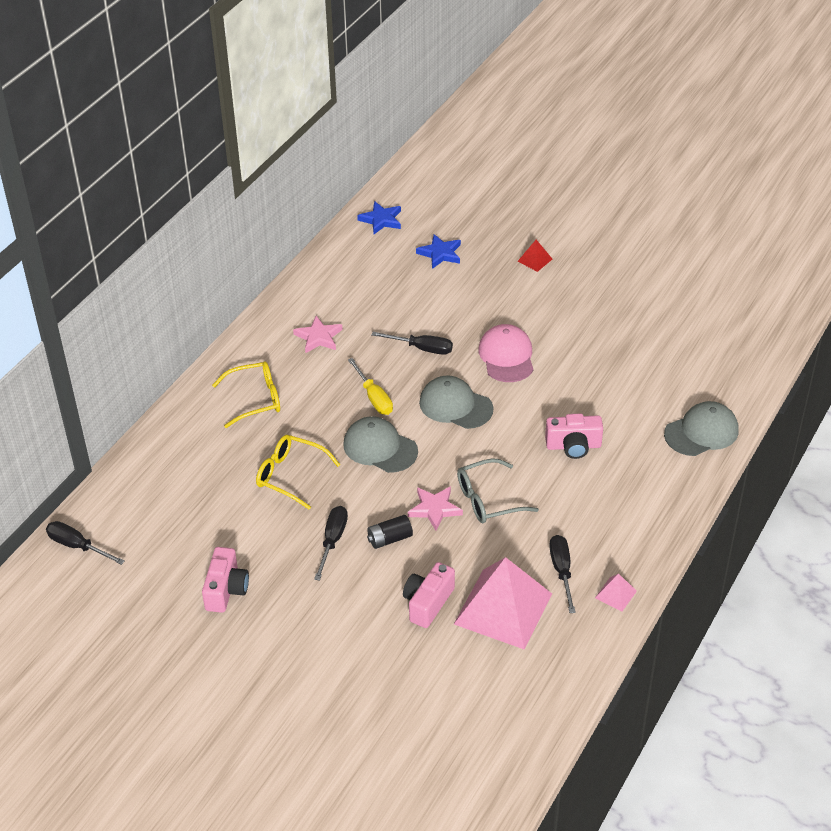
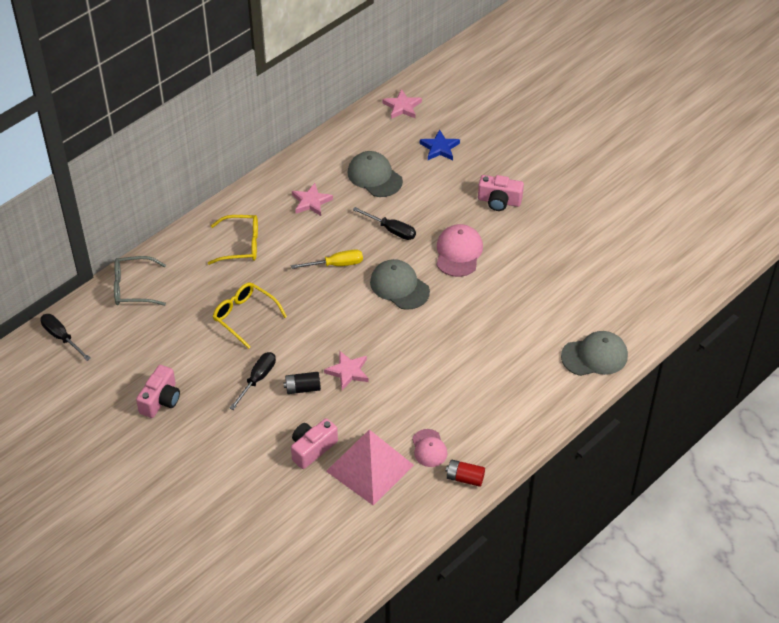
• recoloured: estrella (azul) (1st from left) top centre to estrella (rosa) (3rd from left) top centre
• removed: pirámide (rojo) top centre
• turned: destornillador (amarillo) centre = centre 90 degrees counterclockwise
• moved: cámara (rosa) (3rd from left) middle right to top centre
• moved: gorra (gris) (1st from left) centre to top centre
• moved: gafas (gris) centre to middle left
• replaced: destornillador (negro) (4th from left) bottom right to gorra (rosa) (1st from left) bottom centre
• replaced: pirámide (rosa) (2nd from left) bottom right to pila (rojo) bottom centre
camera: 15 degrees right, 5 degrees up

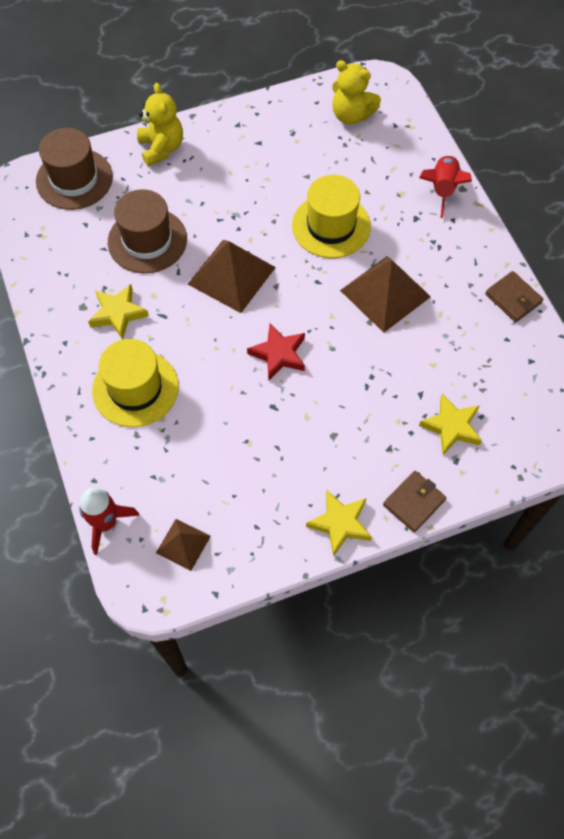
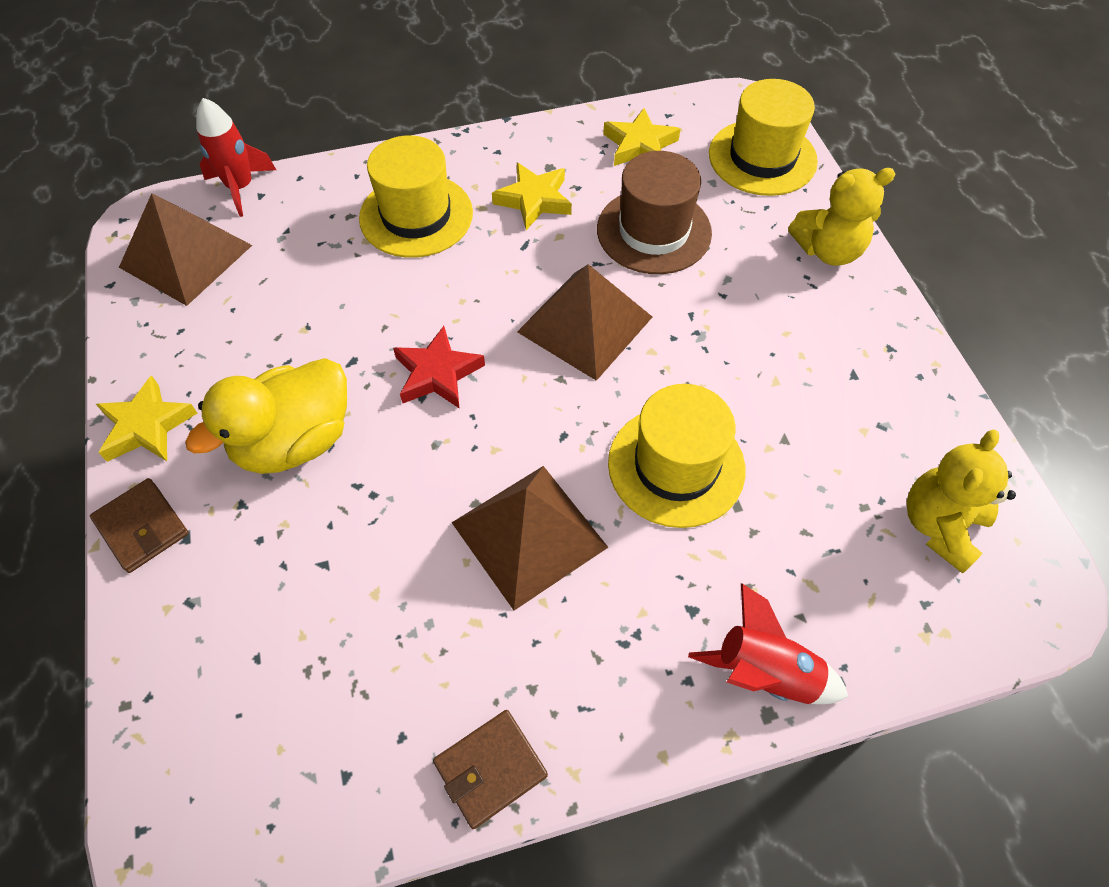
• recoloured: sombrero (marrón) (1st from left) top left to sombrero (amarillo) (3rd from left) top right
• moved: estrella (amarillo) (3rd from left) middle right to top centre
• resized: pirámide (marrón) (1st from left) middle left = top left x1.81
• added: pato (amarillo) middle left
camera: 95 degrees right, 5 degrees down

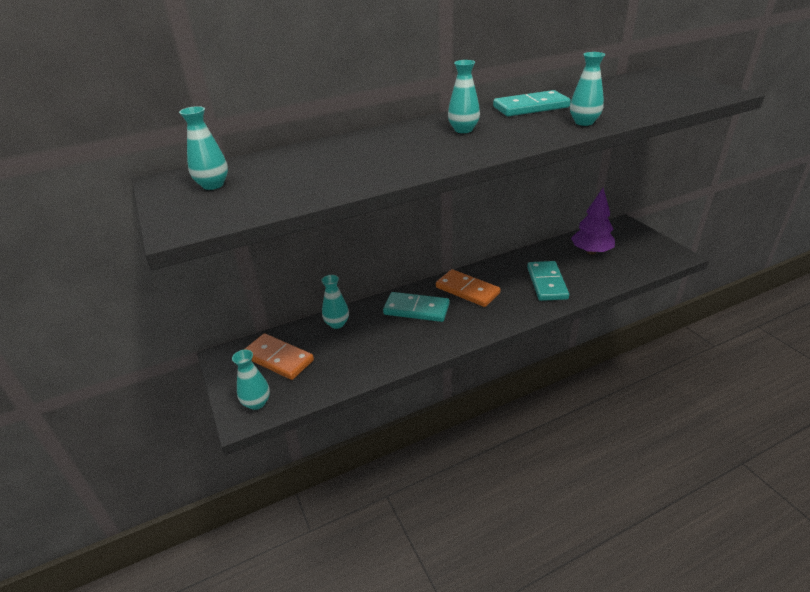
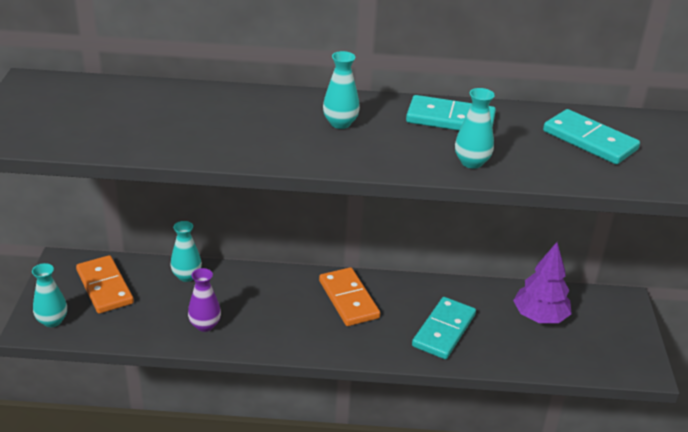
• removed: florero (turquesa) (1st from left) top left
• moved: ficha de dominó (turquesa) (1st from left in the first image) centre to ficha de dominó (turquesa) (3rd from left) top right
• added: florero (morado) bottom left
camera: 25 degrees right, 0 degrees up

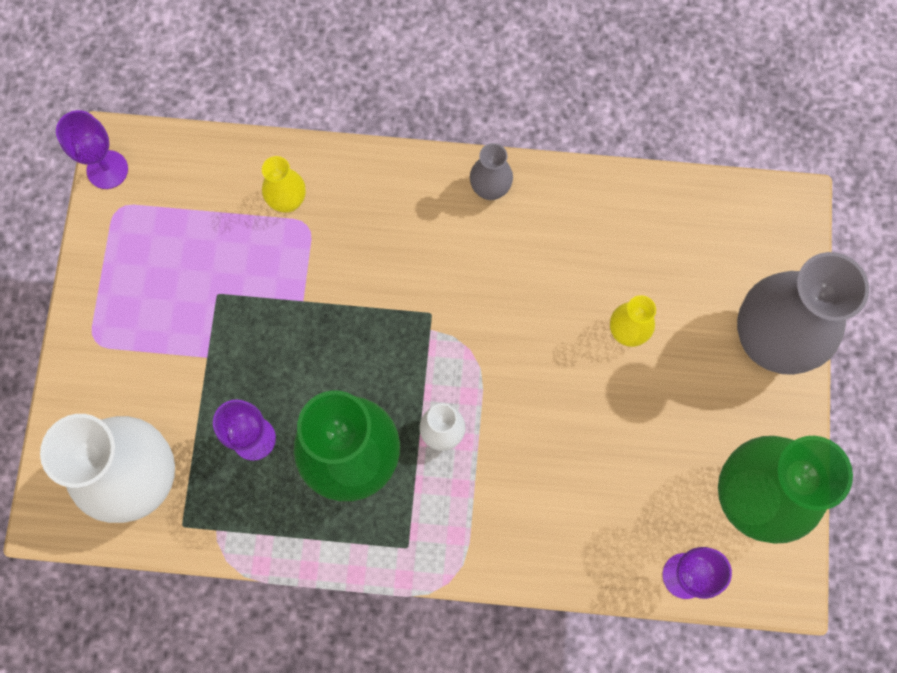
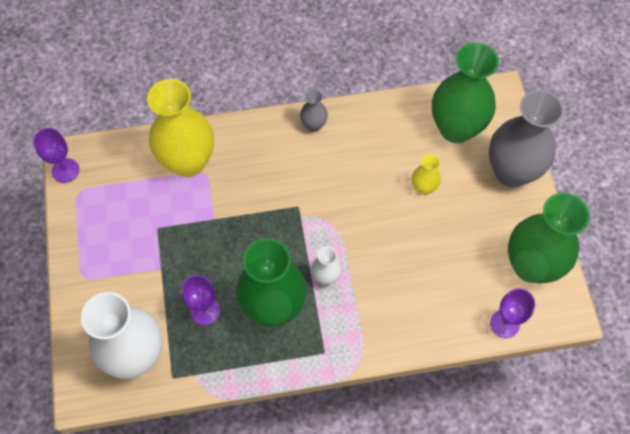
• resized: florero (amarillo) (1st from left) top left = top left x2.21
• added: florero (verde) (2nd from left) top right
camera: 15 degrees left, 10 degrees down

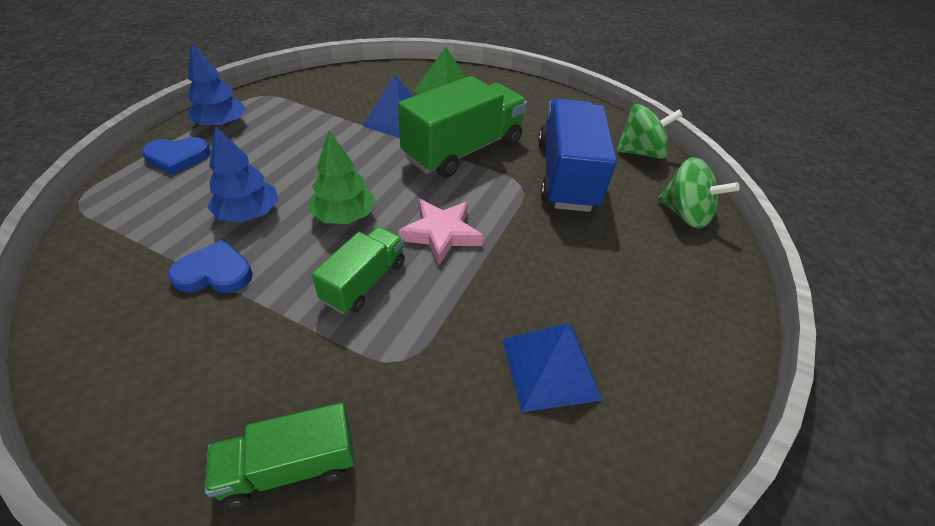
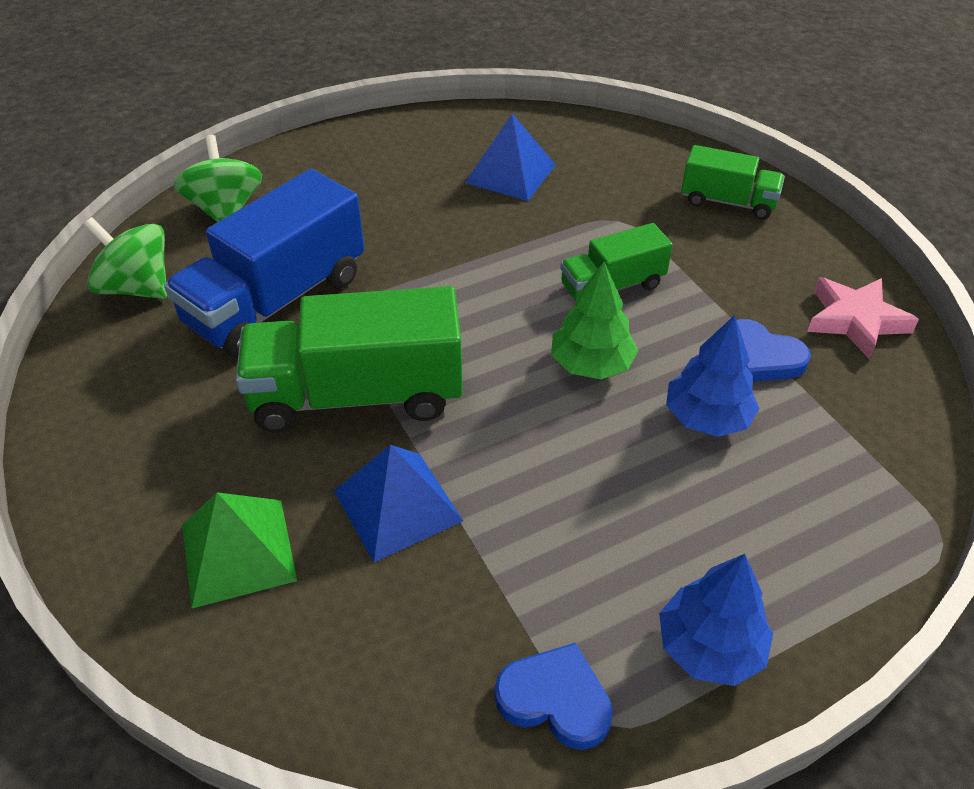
• moved: corazón (azul) (1st from left) top left to bottom centre
• moved: estrella (rosa) centre to middle right
camera: 140 degrees left, 0 degrees up

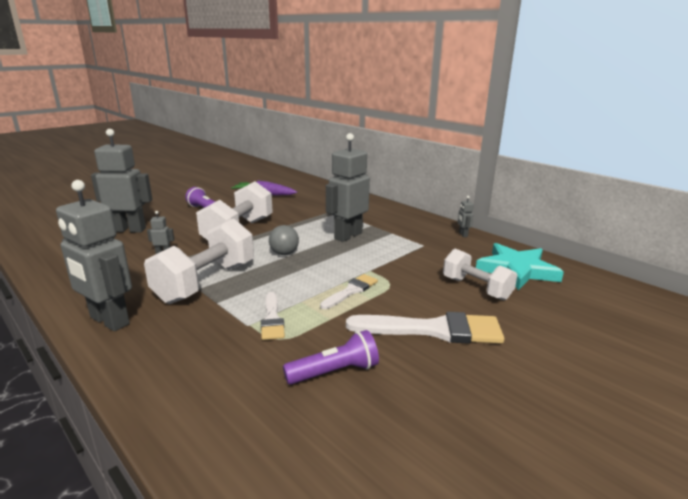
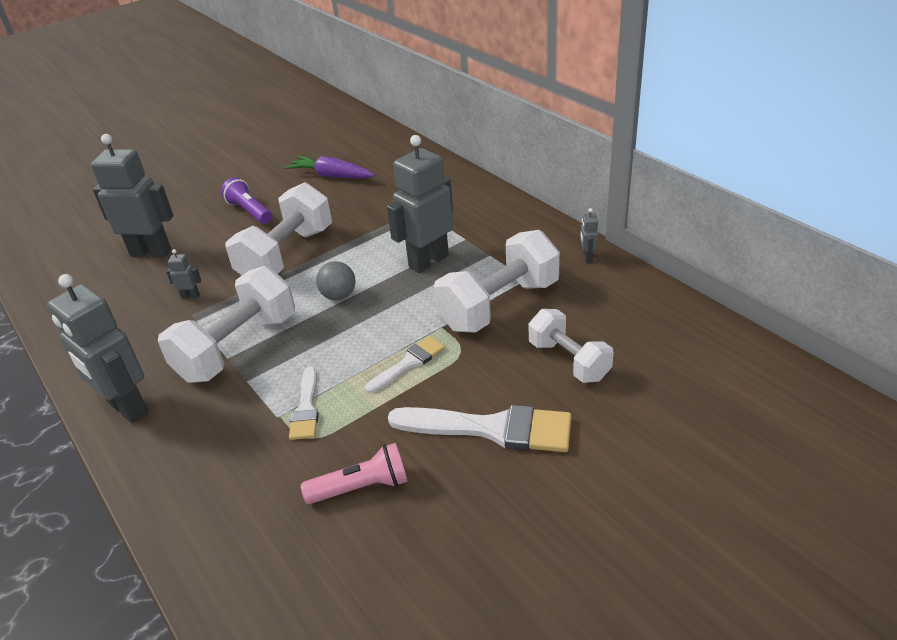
• removed: estrella (turquesa) middle right
• recoloured: lámpara de mano (morado) (2nd from left) bottom centre to lámpara de mano (rosa) bottom centre
• added: mancuerna (blanco) (3rd from left) centre
camera: 10 degrees right, 15 degrees up

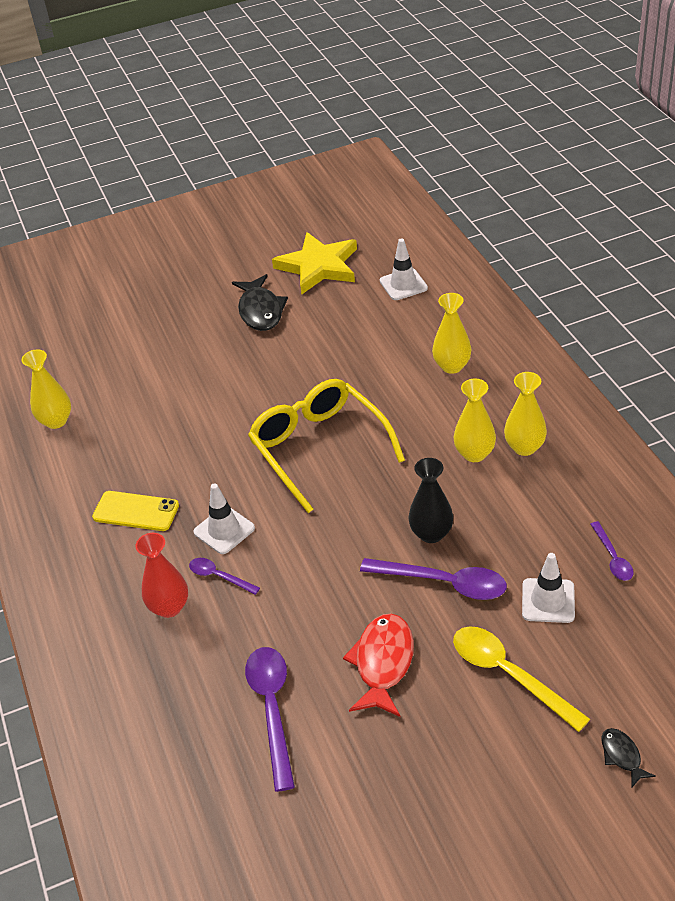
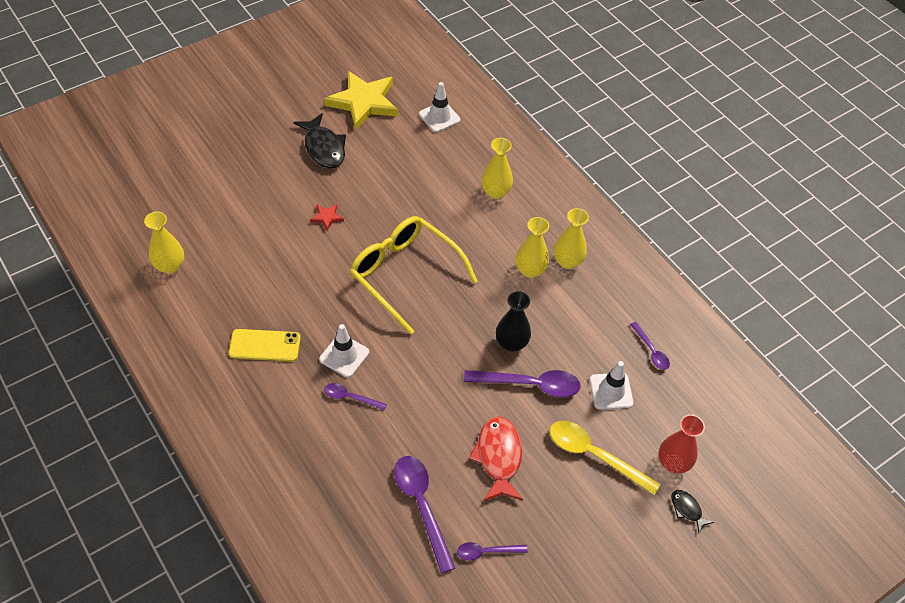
• moved: florero (rojo) middle left to bottom right
• added: estrella (rojo) centre
• added: cuchara (morado) (3rd from left) bottom centre
camera: 20 degrees left, 10 degrees up

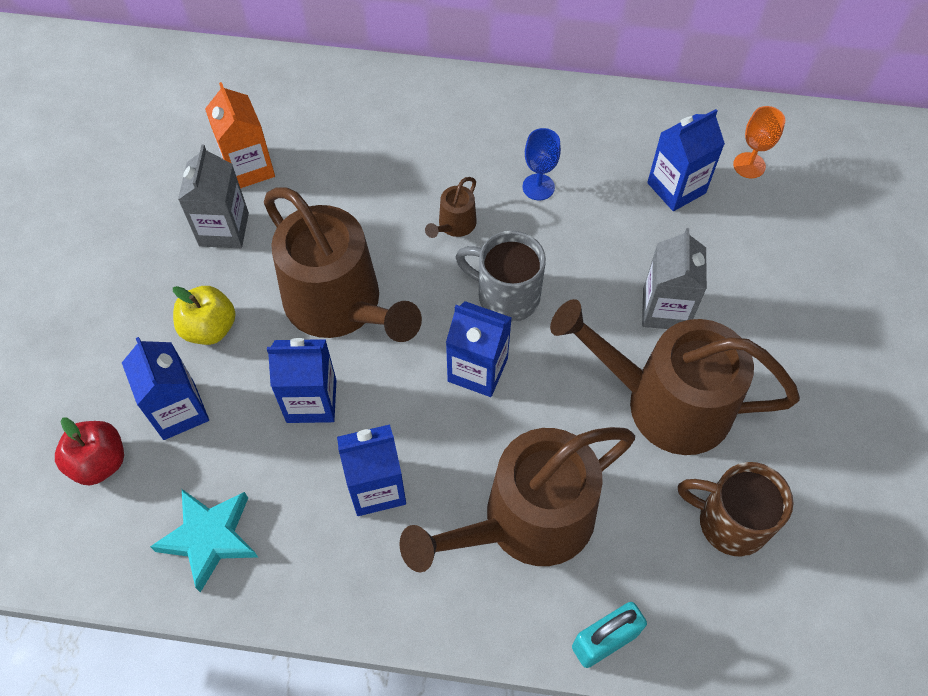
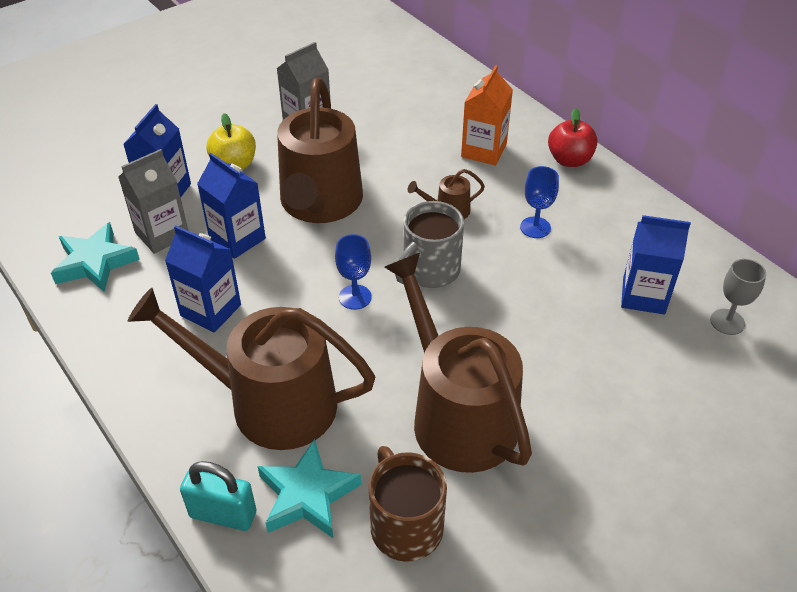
• moved: cartón de leche (naranja) top left to top centre
• recoloured: copa (naranja) top right to copa (gris) middle right
• moved: cartón de leche (gris) (2nd from left in the first image) middle right to cartón de leche (gris) (1st from left) middle left
• turned: taza (gris) centre = centre 120 degrees counterclockwise
• replaced: cartón de leche (azul) (4th from left) centre to copa (azul) (1st from left) centre
• moved: manzana (rojo) middle left to top right
• added: estrella (turquesa) (2nd from left) bottom centre
camera: 45 degrees right, 15 degrees down

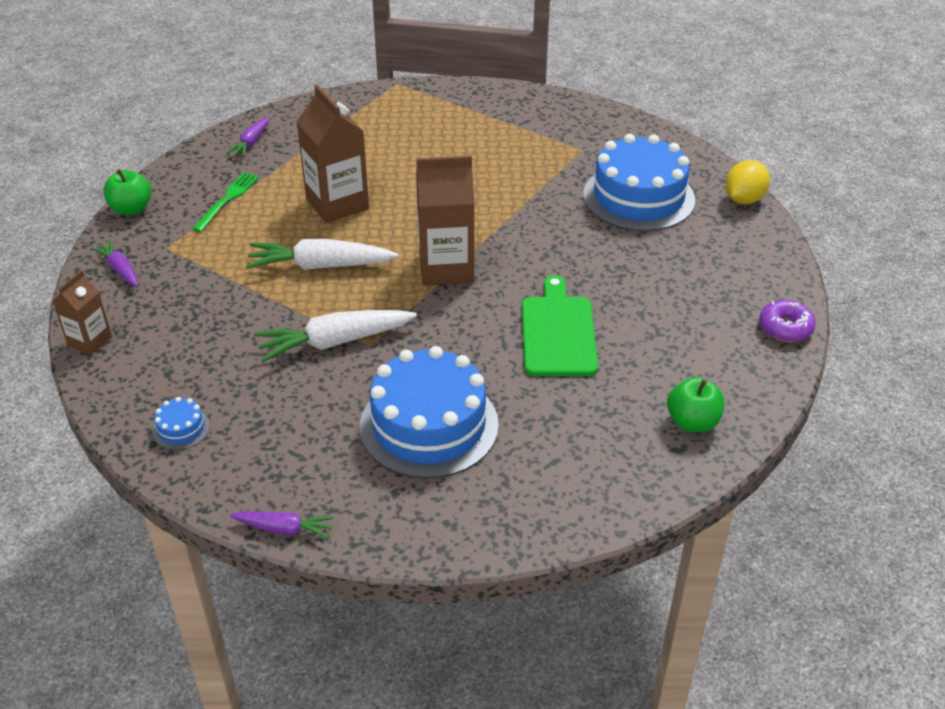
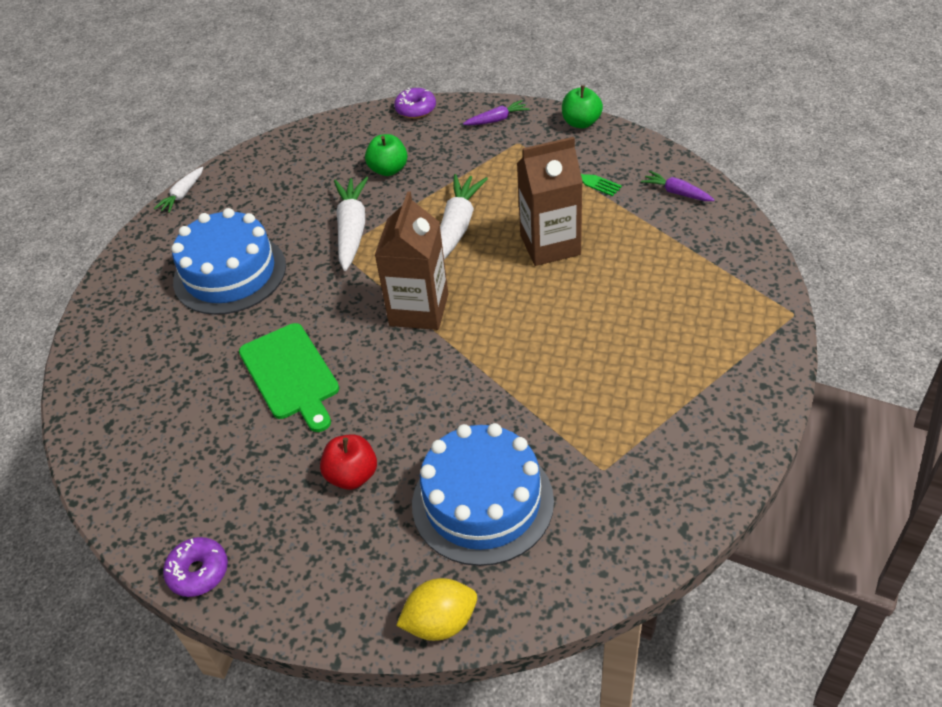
• turned: limón (amarillo) top right = bottom centre 75 degrees counterclockwise
• replaced: cartón de leche (marrón) (1st from left) middle left to rosquilla (morado) (2nd from left) top centre
• turned: tabla de cortar (verde) centre = middle left 45 degrees clockwise
• moved: manzana (verde) (2nd from left in the first image) middle right to manzana (verde) (1st from left) top centre
• removed: tarta (azul) (1st from left) middle left
• recoloured: zanahoria (morado) (3rd from left) bottom left to zanahoria (blanco) (1st from left) top left
• added: manzana (rojo) centre
camera: 110 degrees right, 5 degrees up

